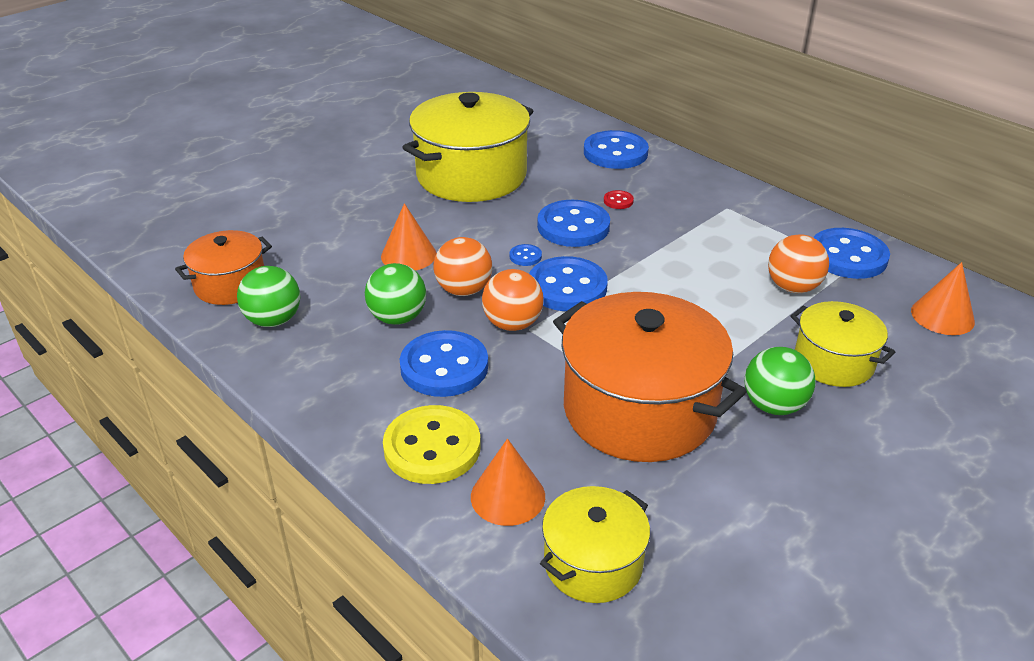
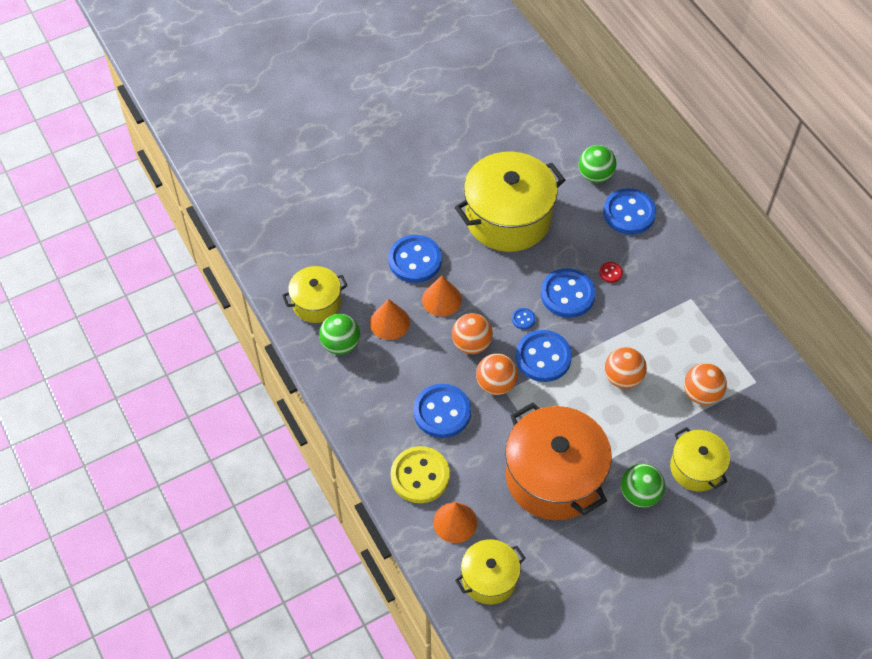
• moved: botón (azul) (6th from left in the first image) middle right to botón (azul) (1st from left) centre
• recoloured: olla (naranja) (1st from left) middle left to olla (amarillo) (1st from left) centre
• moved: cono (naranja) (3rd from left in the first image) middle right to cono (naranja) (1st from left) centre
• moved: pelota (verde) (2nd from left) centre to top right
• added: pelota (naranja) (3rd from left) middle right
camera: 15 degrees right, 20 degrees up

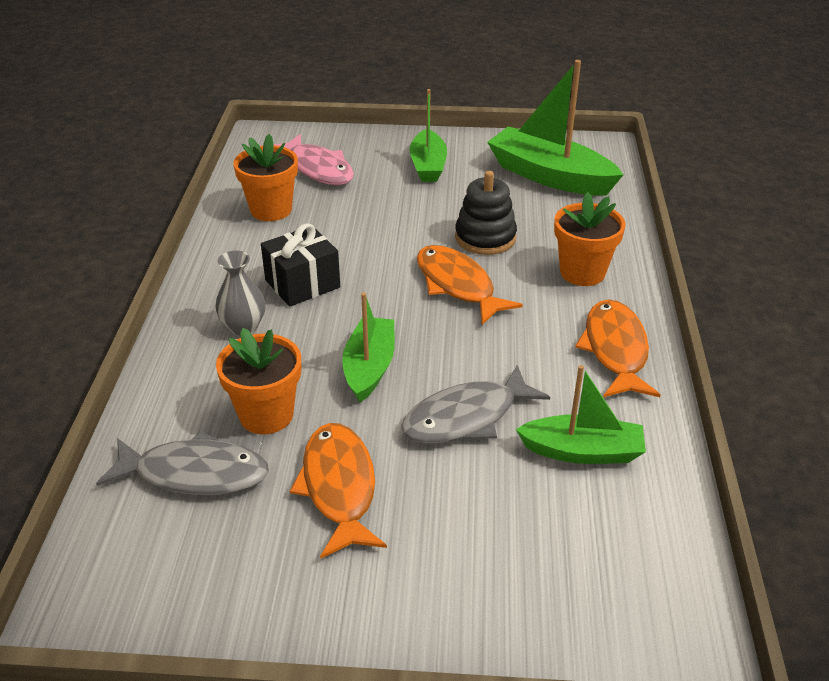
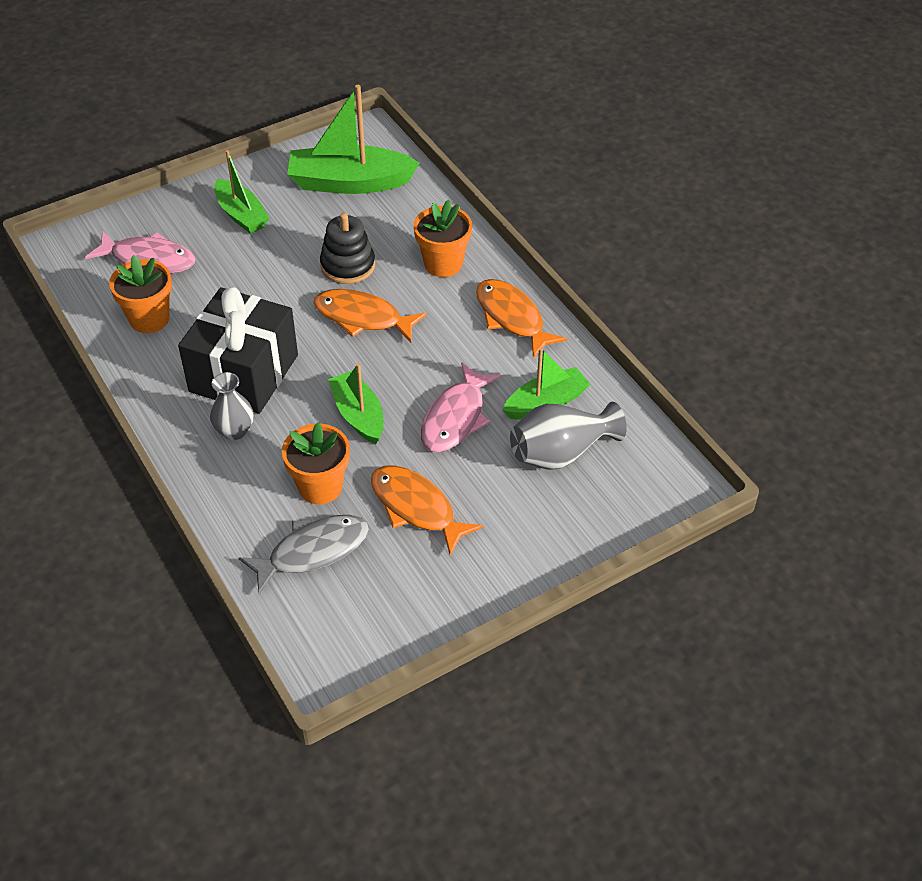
• resized: regalo (negro) centre = middle left x1.67
• recoloured: pez (gris) (2nd from left) centre to pez (rosa) (2nd from left) centre
• added: florero (gris) (2nd from left) centre
camera: 35 degrees left, 10 degrees up

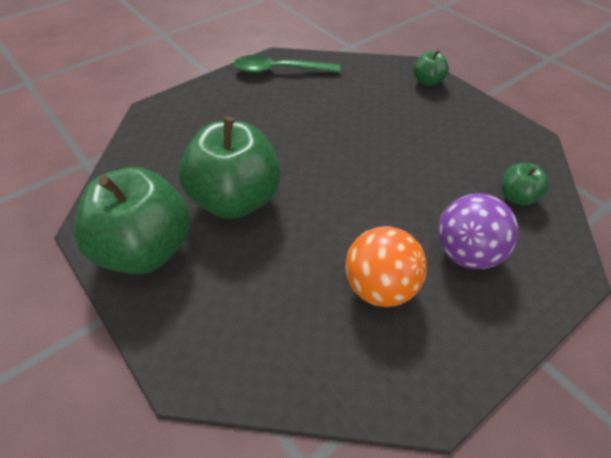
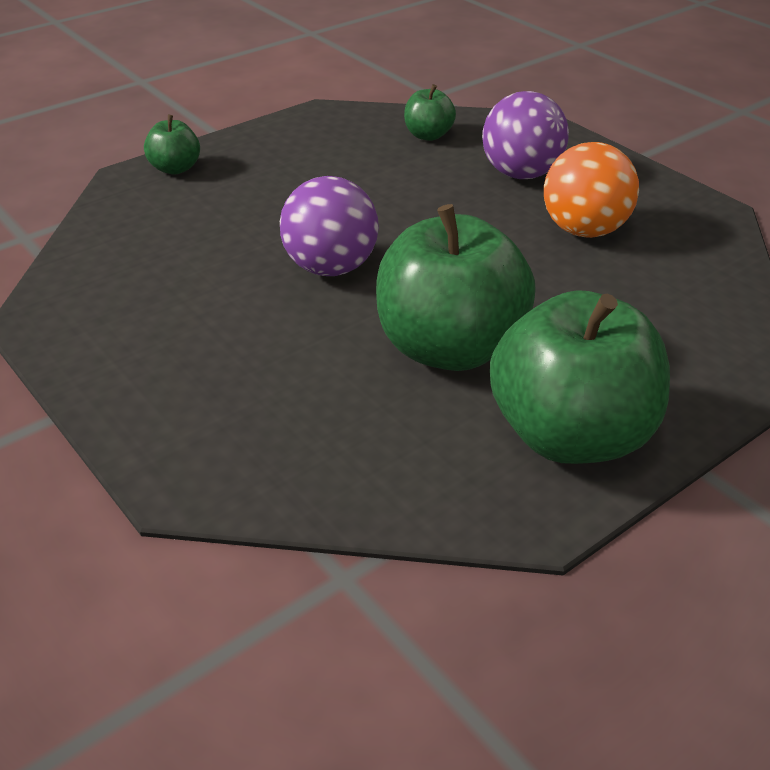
• removed: cuchara (verde) top centre
• added: pelota (morado) (1st from left) top centre
camera: 90 degrees left, 10 degrees down

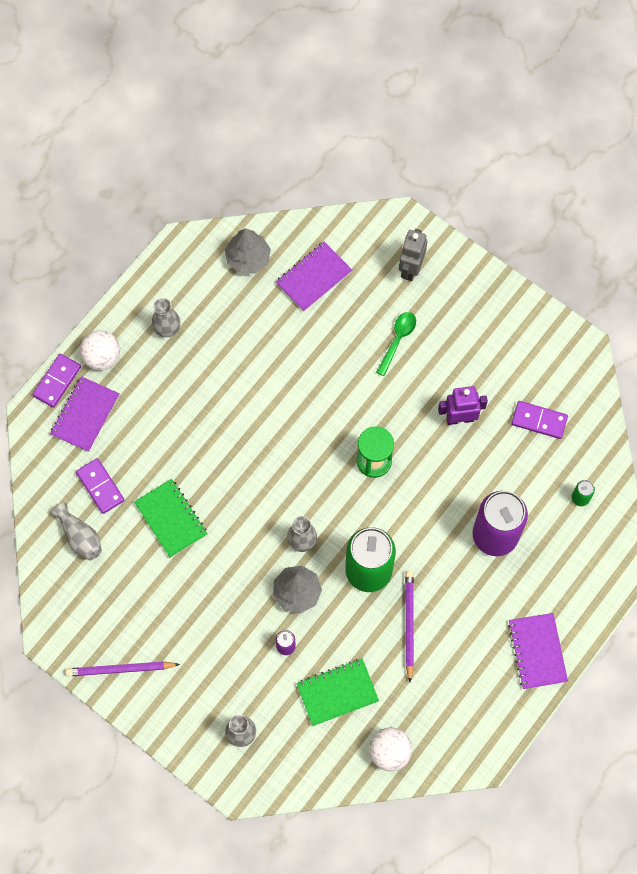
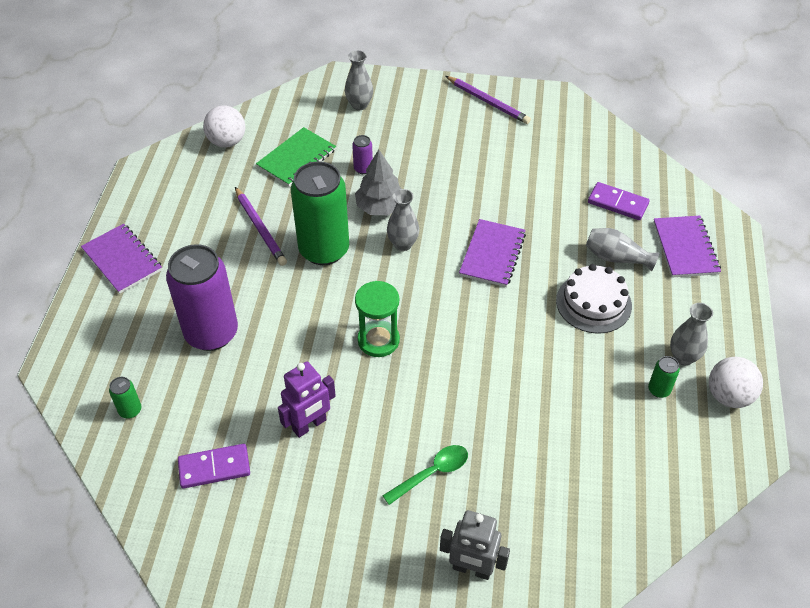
• removed: árbol (gris) (1st from left) top centre
• turned: robot (gris) top centre = bottom centre 120 degrees clockwise
• moved: cuaderno (morado) (2nd from left) top centre to centre
• turned: cuchara (verde) centre = bottom centre 120 degrees counterclockwise
• moved: pelota (blanco) (1st from left in the first image) middle left to pelota (blanco) (2nd from left) middle right
• removed: ficha de dominó (morado) (1st from left) middle left
• removed: cuaderno (verde) (1st from left) middle left
• moved: florero (gris) (1st from left in the first image) middle left to florero (gris) (3rd from left) middle right
• turned: lápiz (morado) (1st from left in the first image) bottom left = top centre 75 degrees clockwise
• added: tarta (blanco) middle right
• added: lata (verde) (3rd from left) middle right
camera: 150 degrees right, 20 degrees down

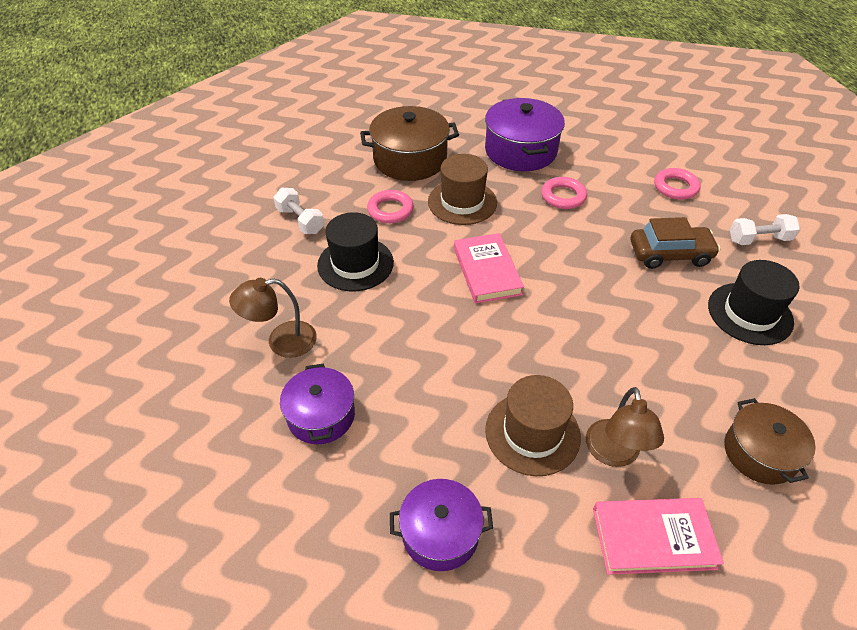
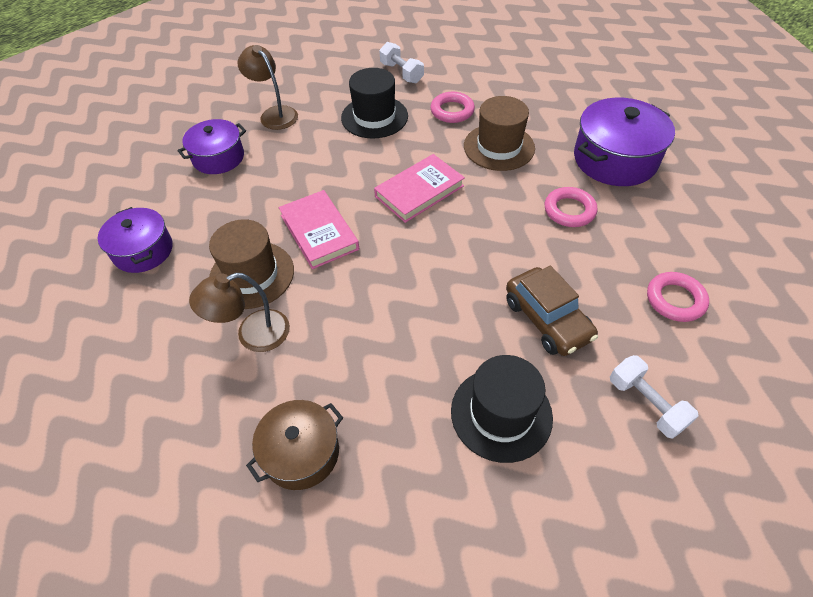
• removed: olla (marrón) (1st from left) top centre
• turned: mancuerna (blanco) (1st from left) centre = top centre 60 degrees counterclockwise
• moved: libro (rosa) (2nd from left in the first image) bottom right to libro (rosa) (1st from left) centre
camera: 65 degrees right, 5 degrees up

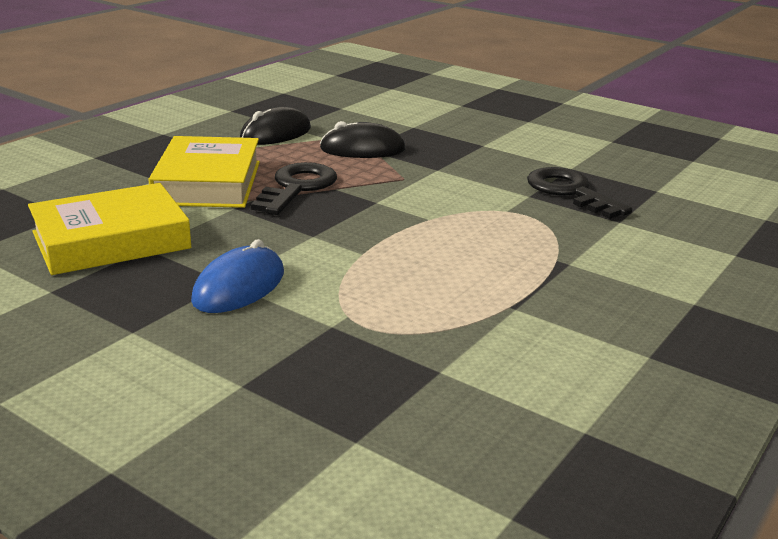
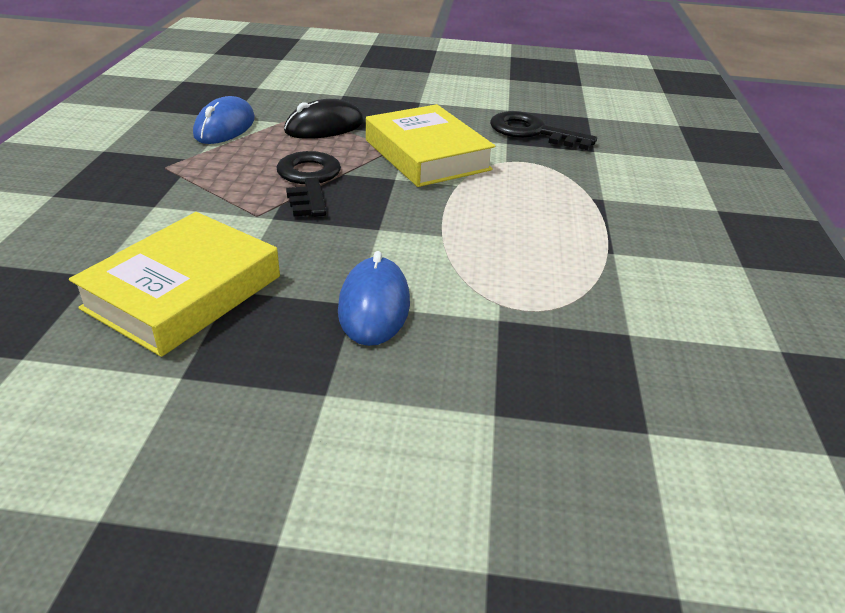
• recoloured: ratón (negro) (1st from left) top centre to ratón (azul) (1st from left) top left
• moved: libro (amarillo) (2nd from left) top left to top centre
camera: 30 degrees left, 10 degrees up

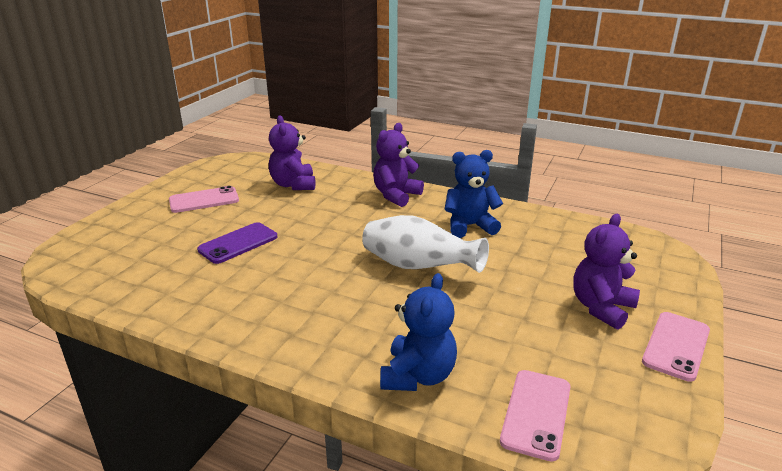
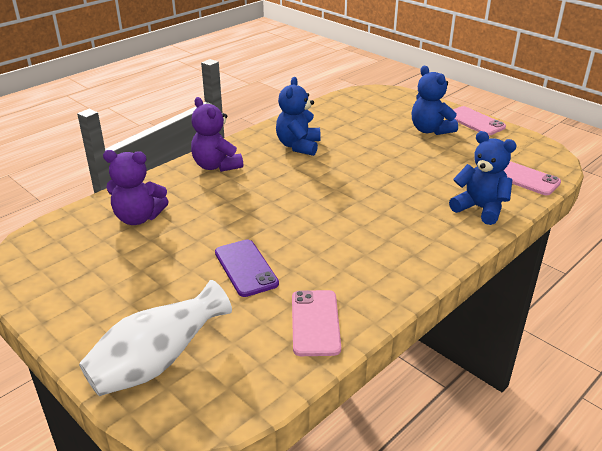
• moved: móvil (rosa) (1st from left) middle left to bottom centre
• recoloured: osito (morado) (3rd from left) middle right to osito (azul) (2nd from left) top right
• moved: florero (blanco) centre to bottom left
camera: 70 degrees left, 5 degrees up

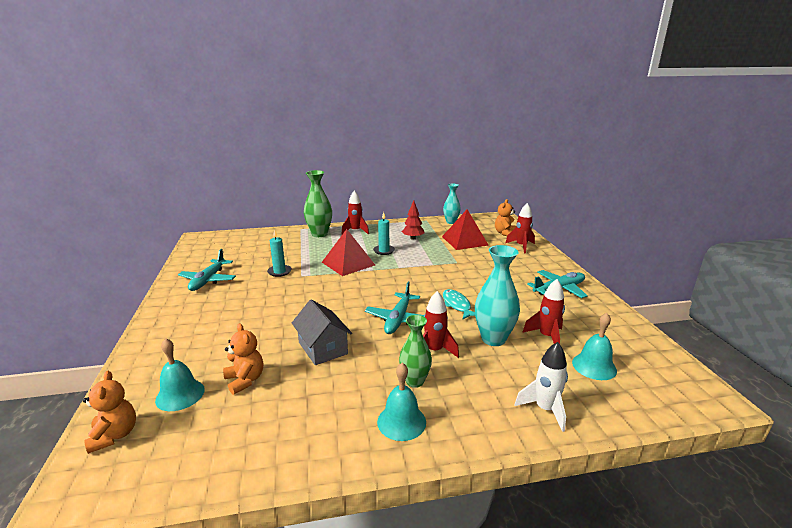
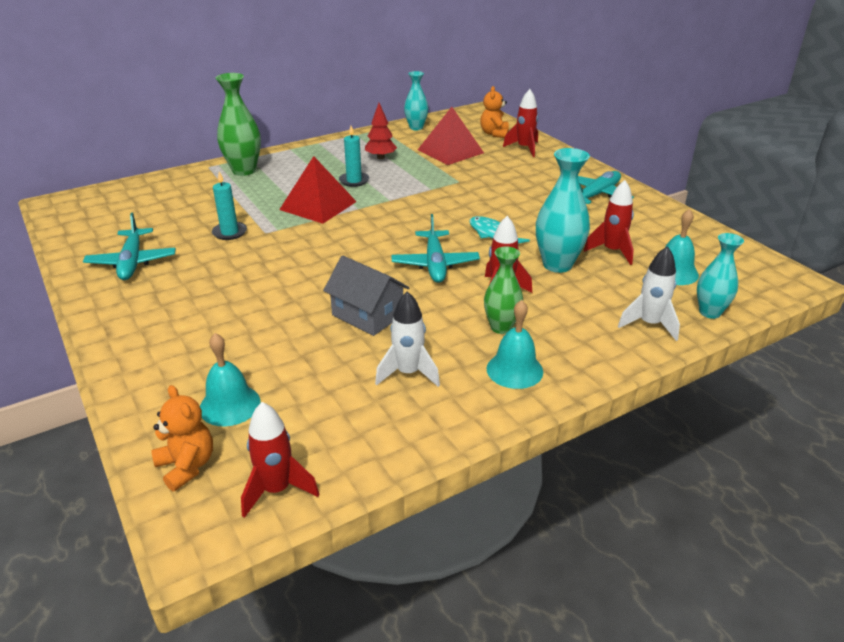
• moved: cohete (rojo) (1st from left) centre to bottom left
• removed: osito (naranja) (2nd from left) bottom left
• added: florero (turquesa) (3rd from left) middle right
• added: cohete (blanco) (1st from left) centre
camera: 20 degrees left, 10 degrees up

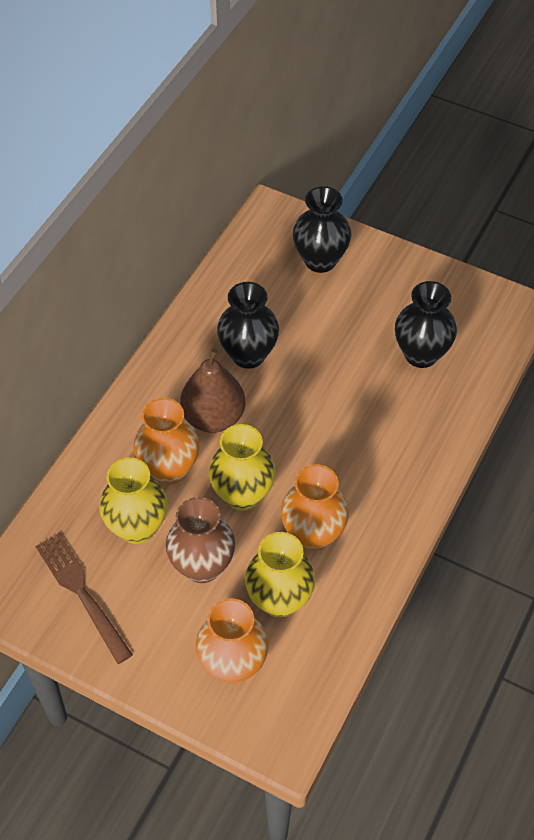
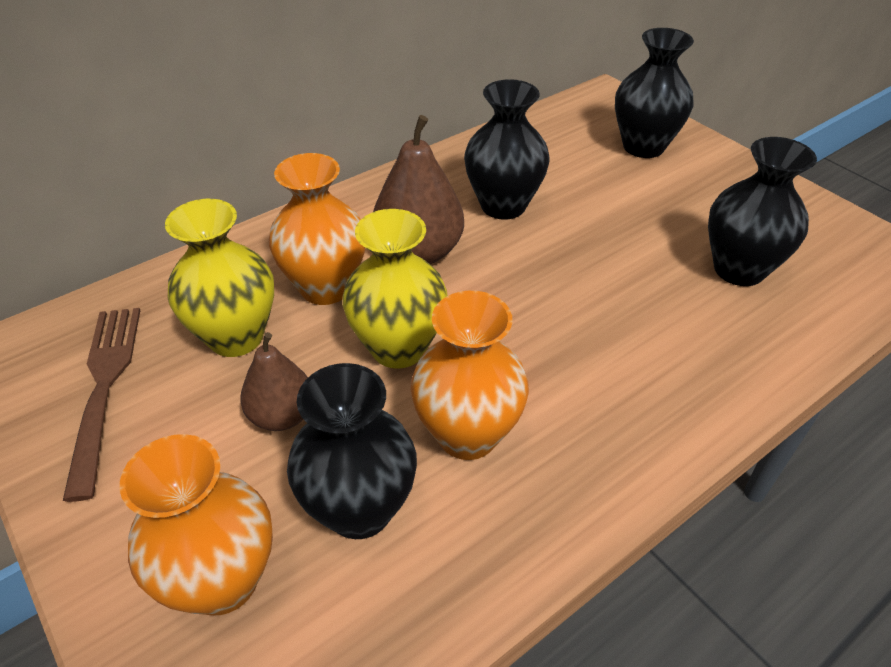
• replaced: florero (marrón) centre to pera (marrón) (1st from left) middle left
• recoloured: florero (amarillo) (3rd from left) bottom centre to florero (negro) (1st from left) bottom centre
camera: 25 degrees right, 10 degrees down

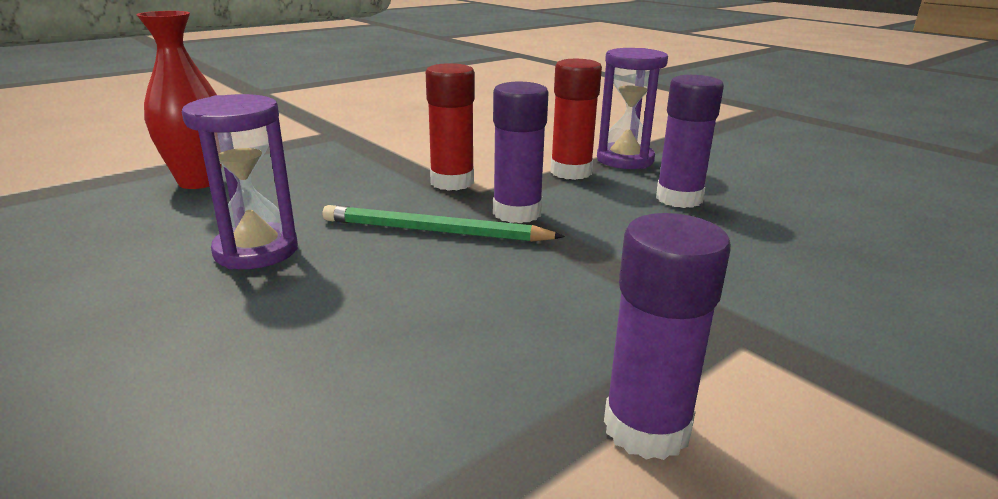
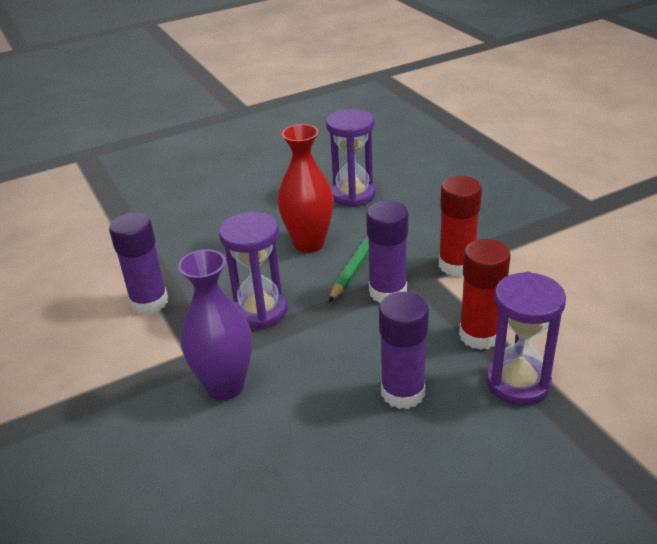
• moved: florero (rojo) top left to centre
• added: reloj de arena (morado) (1st from left) centre
• added: florero (morado) middle left
camera: 105 degrees right, 10 degrees up

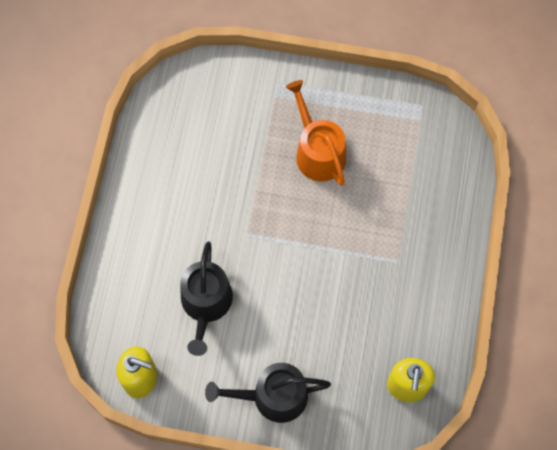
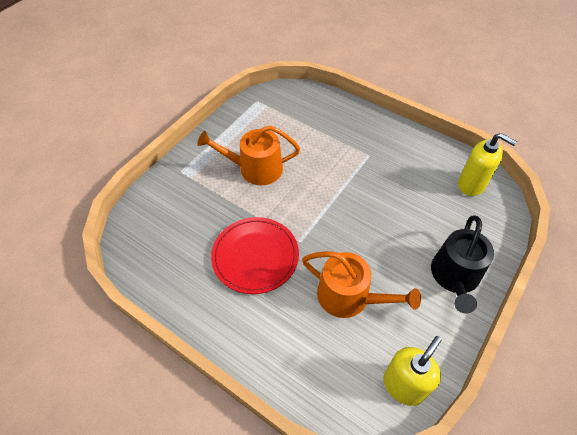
• recoloured: regadera (negro) (1st from left) centre to regadera (naranja) (2nd from left) centre
• added: plato (rojo) centre
camera: 65 degrees left, 15 degrees down

